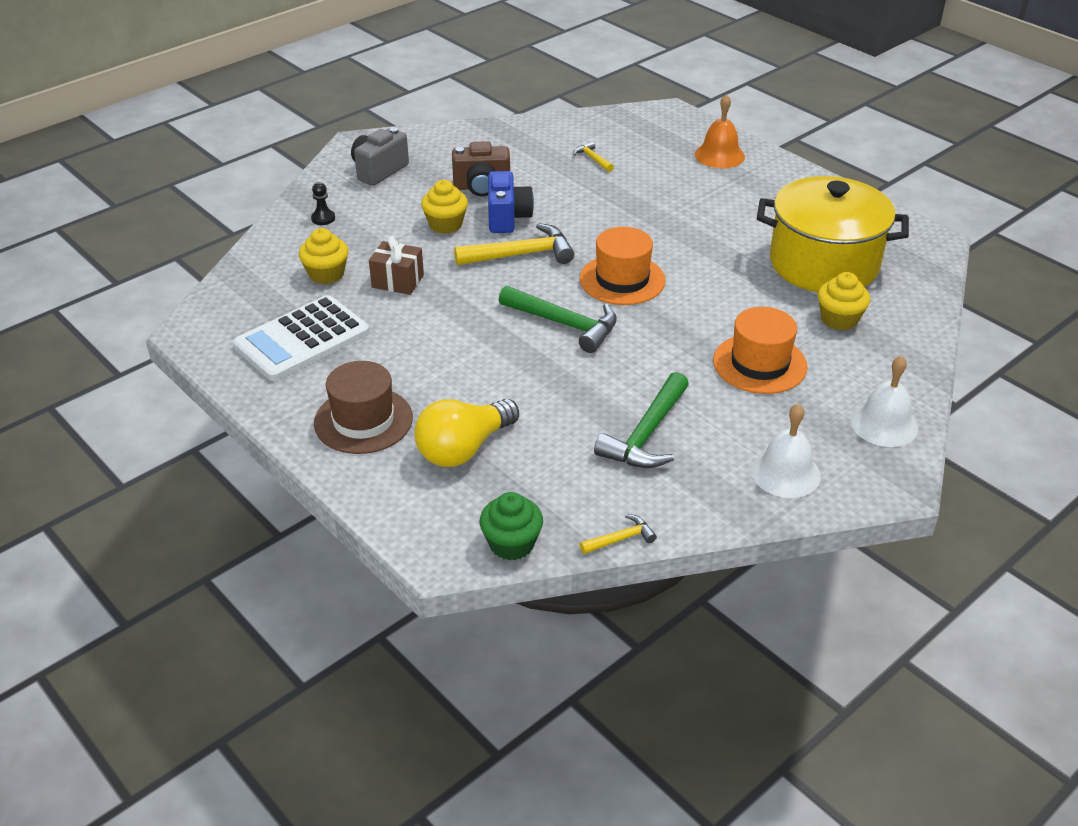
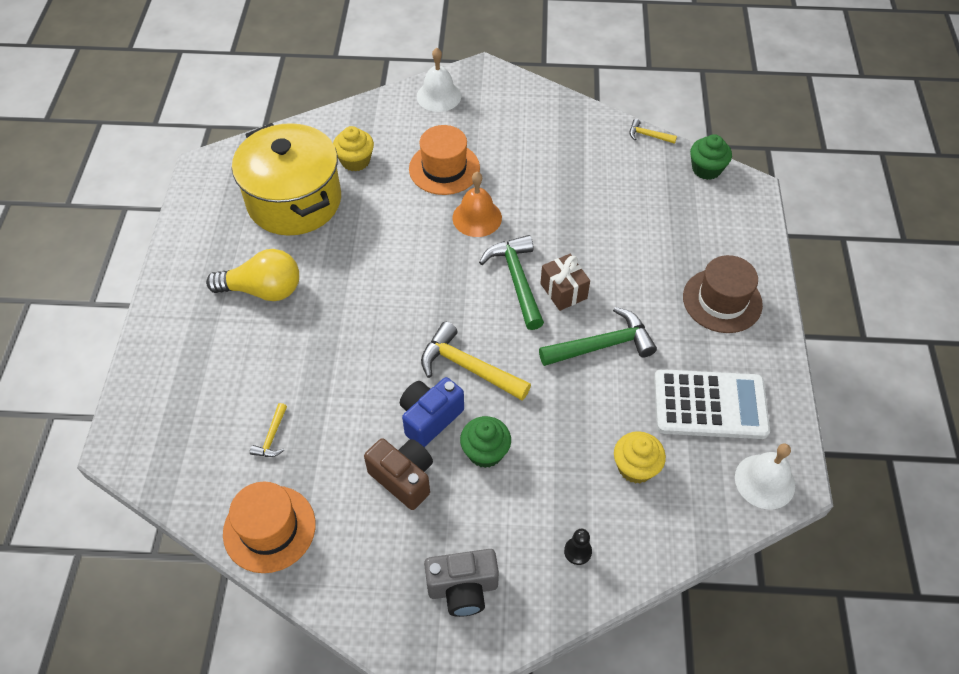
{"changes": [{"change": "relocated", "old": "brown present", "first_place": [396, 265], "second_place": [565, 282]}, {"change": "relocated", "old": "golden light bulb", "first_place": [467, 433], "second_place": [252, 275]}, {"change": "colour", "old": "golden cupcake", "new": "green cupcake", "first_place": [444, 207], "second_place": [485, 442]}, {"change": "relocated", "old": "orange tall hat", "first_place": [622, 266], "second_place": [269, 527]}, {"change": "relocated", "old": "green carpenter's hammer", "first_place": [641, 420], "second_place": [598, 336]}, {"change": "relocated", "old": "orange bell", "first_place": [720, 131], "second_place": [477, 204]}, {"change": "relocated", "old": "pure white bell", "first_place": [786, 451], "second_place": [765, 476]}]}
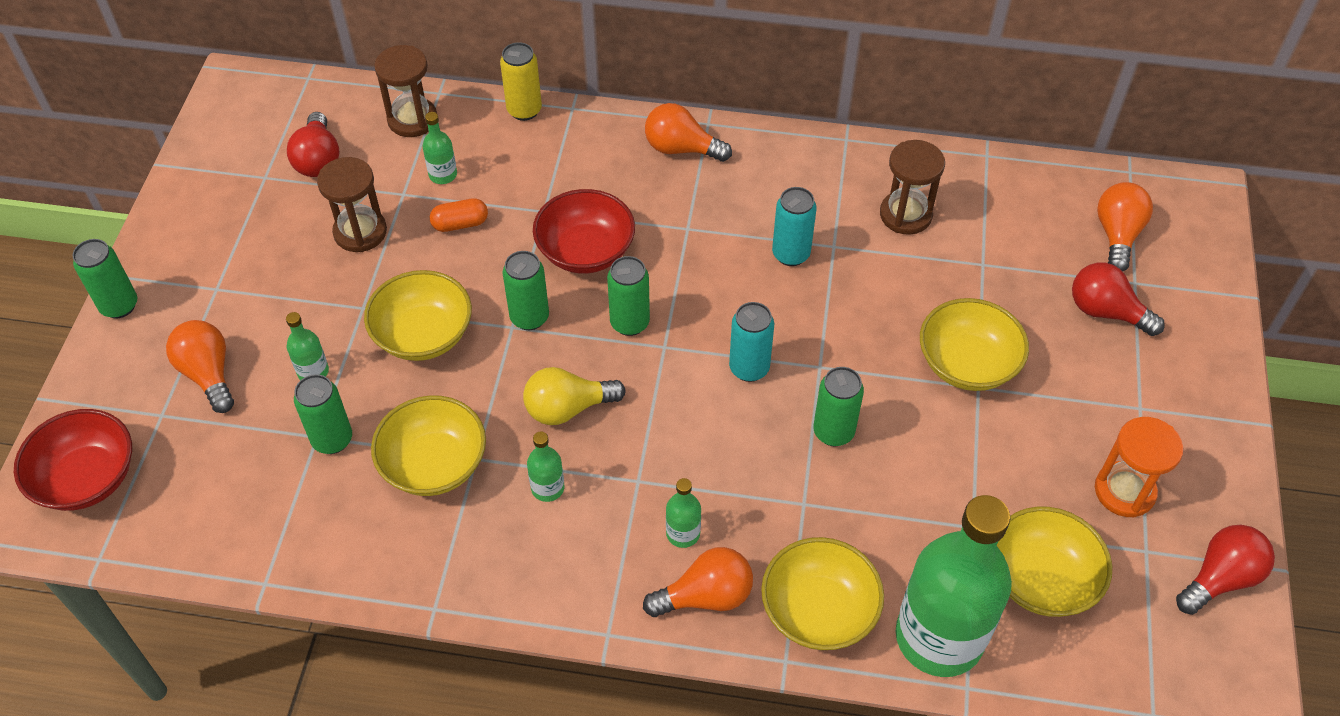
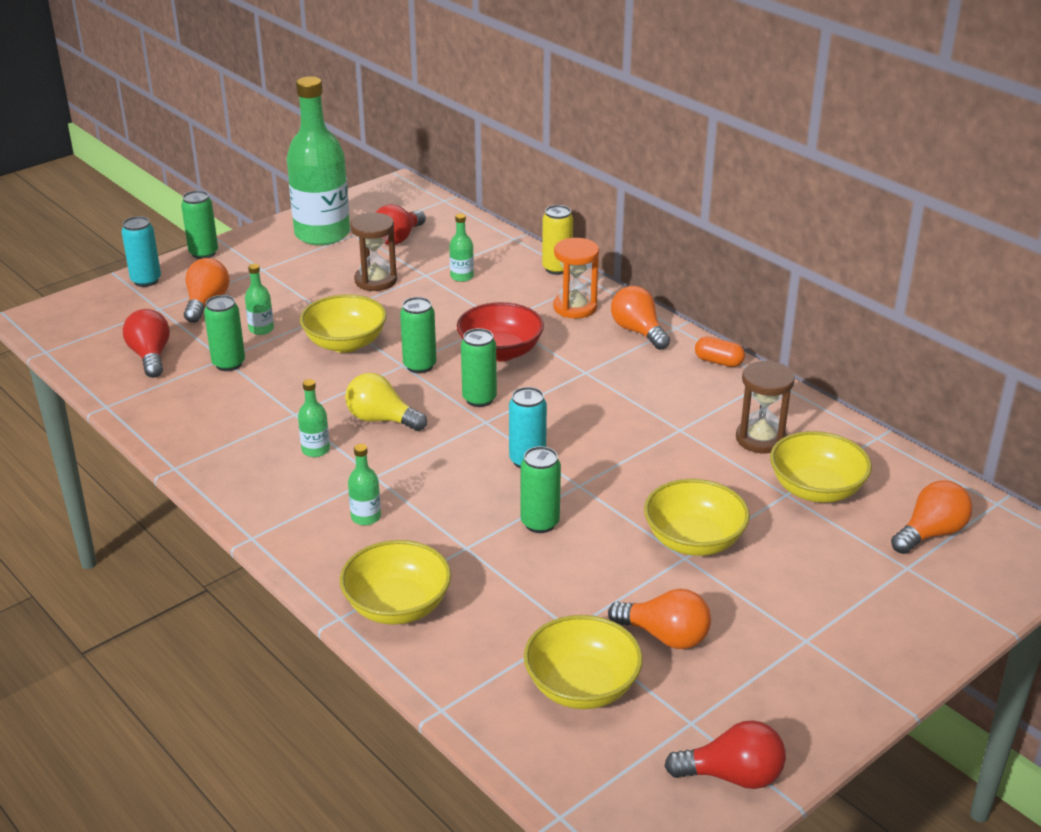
{"changes": [{"change": "missing", "old": "red deep dish", "first_place": [73, 460]}, {"change": "relocated", "old": "golden deep dish", "first_place": [428, 445], "second_place": [821, 467]}, {"change": "missing", "old": "brown sandglass", "first_place": [405, 91]}, {"change": "relocated", "old": "orange capsule", "first_place": [459, 215], "second_place": [720, 352]}, {"change": "relocated", "old": "orange light bulb", "first_place": [698, 582], "second_place": [659, 619]}, {"change": "relocated", "old": "aqua can", "first_place": [794, 226], "second_place": [141, 251]}, {"change": "relocated", "old": "green flask", "first_place": [954, 586], "second_place": [318, 160]}, {"change": "relocated", "old": "red light bulb", "first_place": [1118, 299], "second_place": [146, 343]}, {"change": "relocated", "old": "orange sandglass", "first_place": [1139, 467], "second_place": [576, 278]}]}
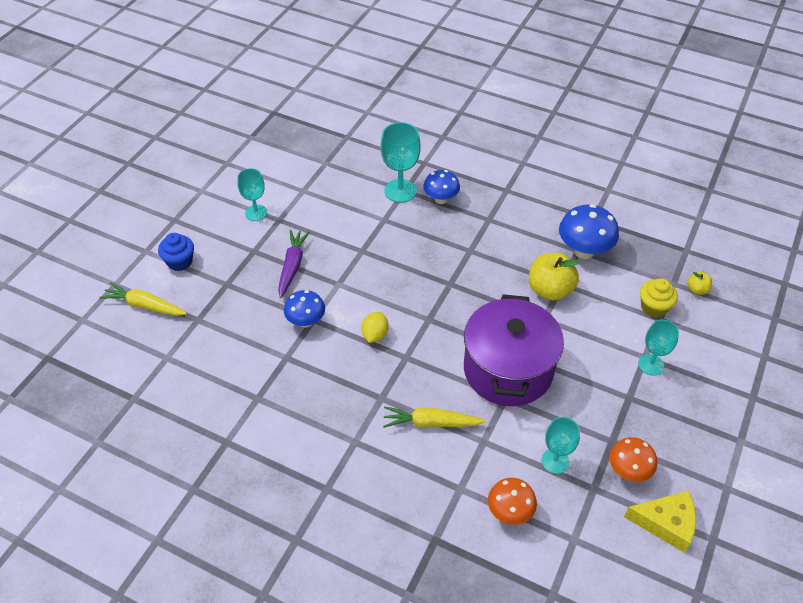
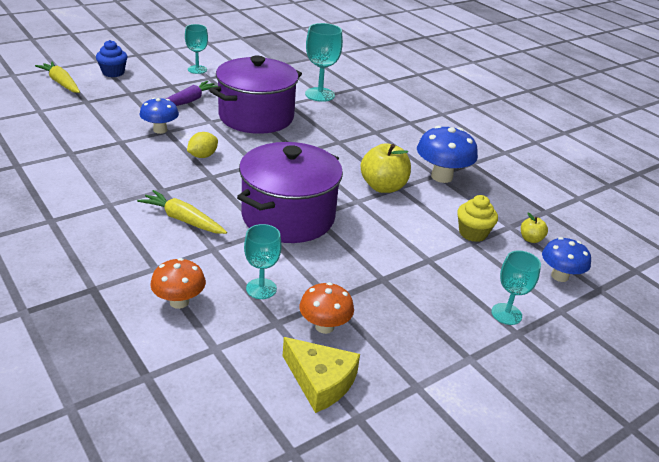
{"changes": [{"change": "relocated", "old": "cobalt fungus", "first_place": [441, 187], "second_place": [566, 259]}, {"change": "relocated", "old": "aqua goblet", "first_place": [658, 348], "second_place": [516, 287]}, {"change": "appeared", "new": "royal purple stockpot", "second_place": [255, 95]}]}
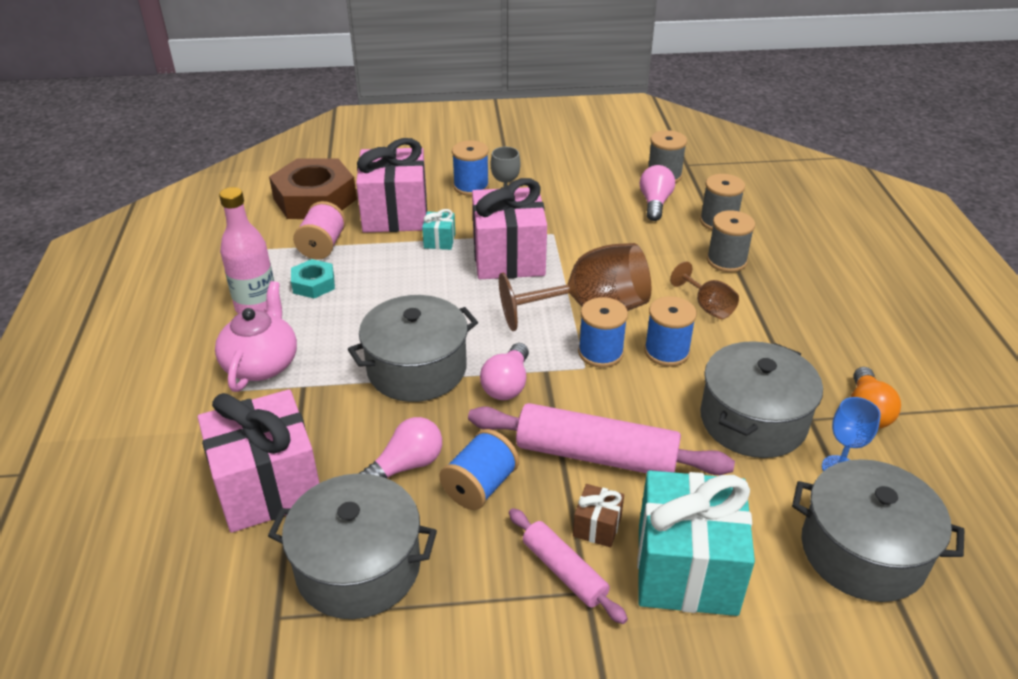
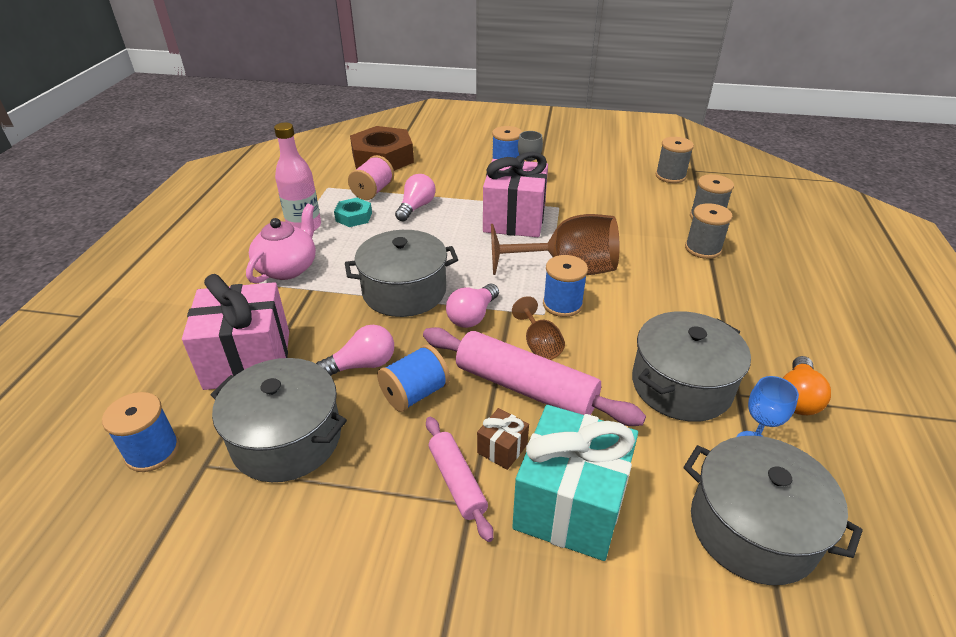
{"changes": [{"change": "missing", "old": "rosy present", "first_place": [391, 185]}, {"change": "missing", "old": "aqua present", "first_place": [438, 229]}, {"change": "relocated", "old": "rosy light bulb", "first_place": [657, 193], "second_place": [415, 197]}, {"change": "relocated", "old": "cobalt reel of thread", "first_place": [670, 331], "second_place": [141, 432]}, {"change": "relocated", "old": "brown goblet", "first_place": [704, 290], "second_place": [538, 328]}]}
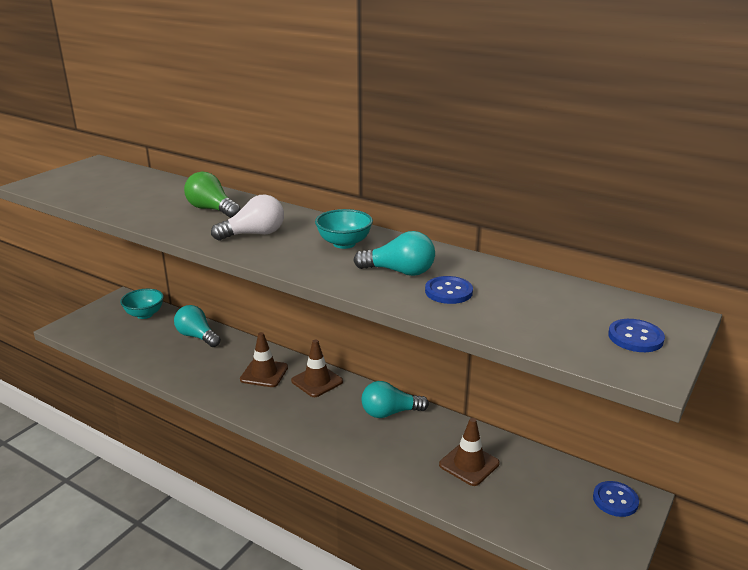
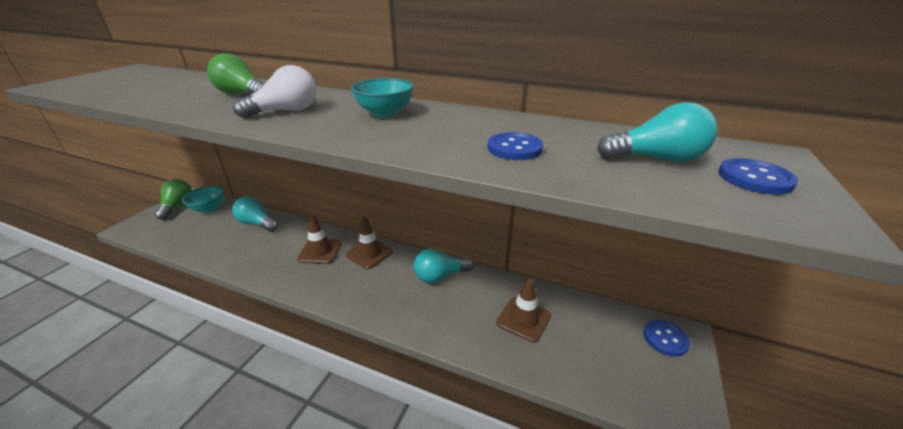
{"changes": [{"change": "relocated", "old": "aqua light bulb", "first_place": [394, 253], "second_place": [657, 132]}, {"change": "appeared", "new": "green light bulb", "second_place": [173, 199]}]}
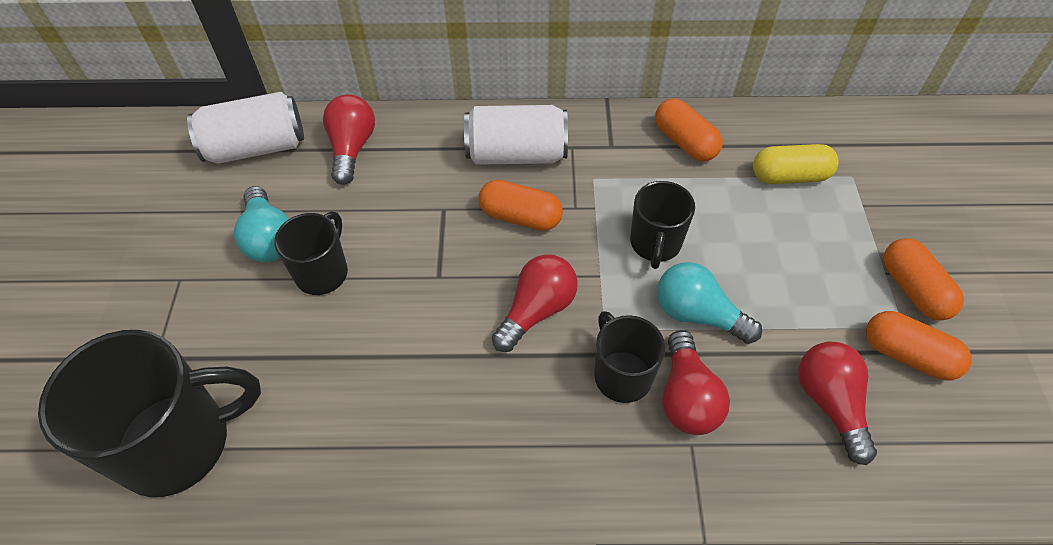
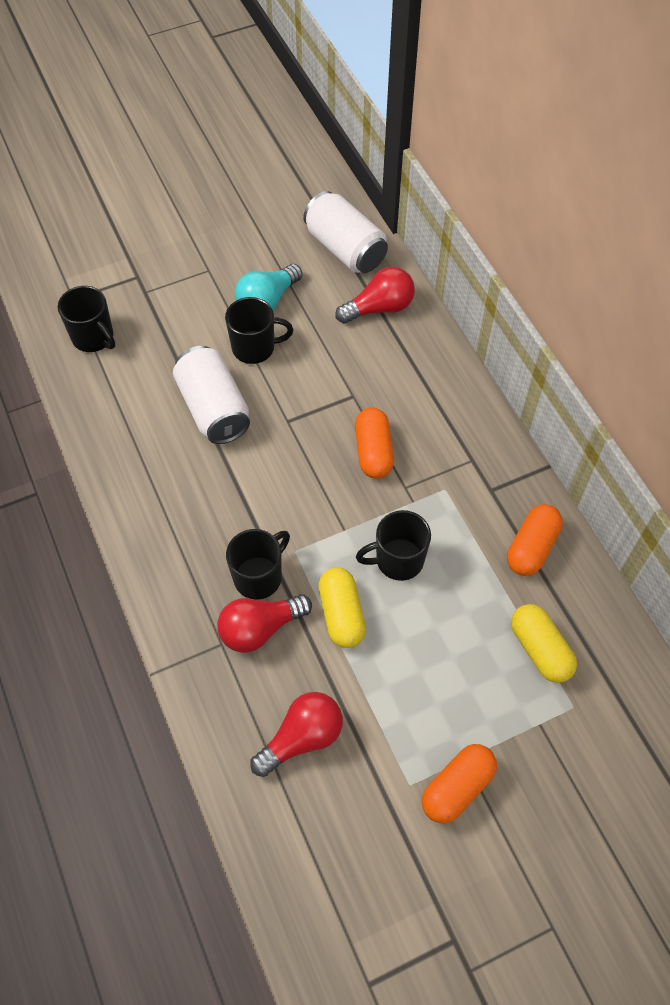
{"changes": [{"change": "size", "old": "black mug", "first_place": [149, 413], "second_place": [86, 319], "factor": 0.56}, {"change": "relocated", "old": "pure white can", "first_place": [516, 135], "second_place": [211, 395]}, {"change": "missing", "old": "red light bulb", "first_place": [535, 303]}, {"change": "exchanged", "old": "aqua light bulb", "new": "golden capsule", "first_place": [709, 303], "second_place": [342, 608]}, {"change": "missing", "old": "orange capsule", "first_place": [919, 345]}]}
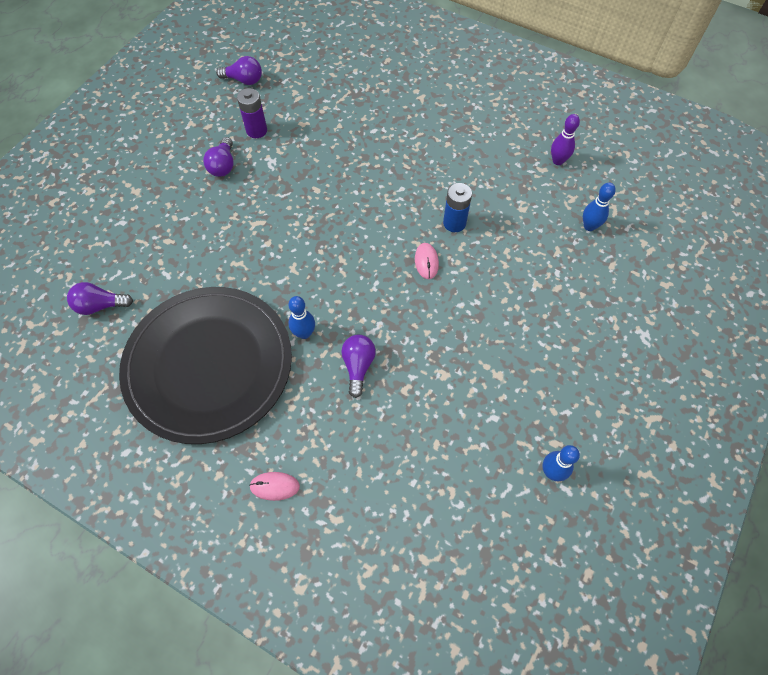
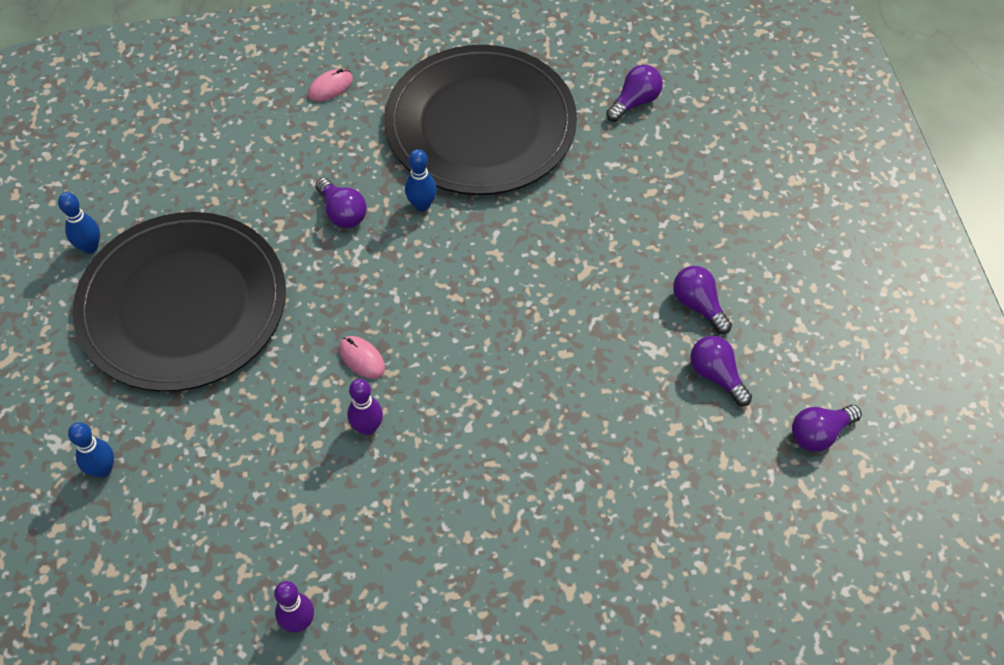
{"changes": [{"change": "exchanged", "old": "royal purple battery", "new": "royal purple light bulb", "first_place": [252, 113], "second_place": [721, 371]}, {"change": "exchanged", "old": "cobalt battery", "new": "royal purple bowling pin", "first_place": [457, 207], "second_place": [365, 407]}, {"change": "relocated", "old": "cobalt bowling pin", "first_place": [599, 207], "second_place": [91, 450]}, {"change": "appeared", "new": "black dinner plate", "second_place": [179, 302]}]}
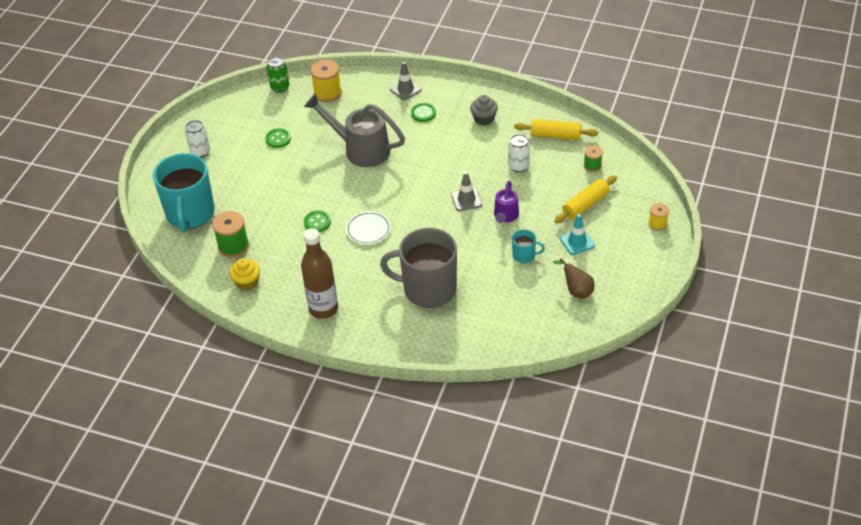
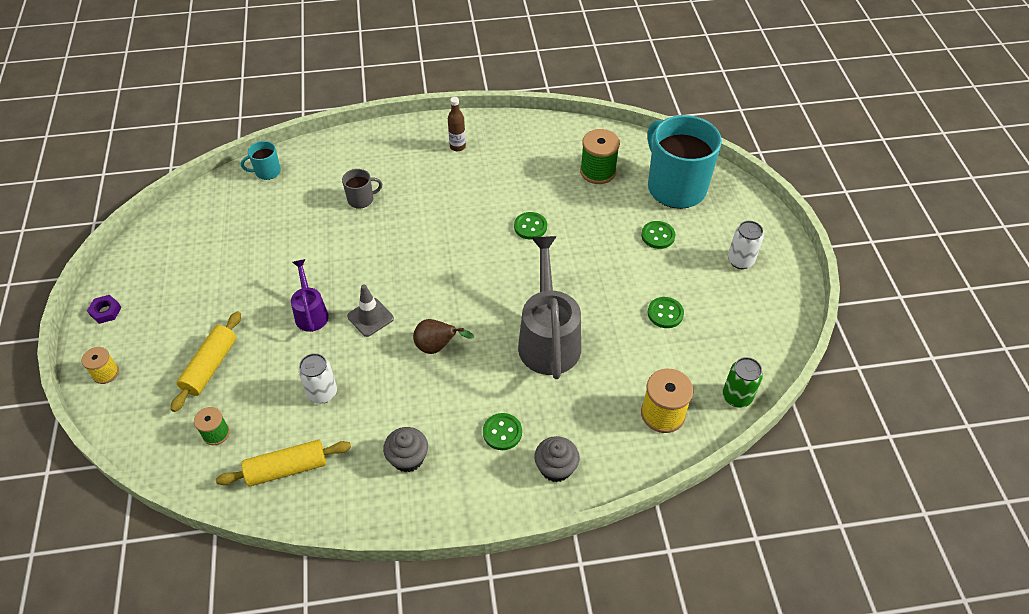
{"changes": [{"change": "missing", "old": "golden cupcake", "first_place": [244, 274]}, {"change": "size", "old": "brown flask", "first_place": [319, 273], "second_place": [457, 124], "factor": 0.51}, {"change": "spun", "old": "gray watering can", "first_place": [354, 130], "second_place": [549, 307], "degrees": -90}, {"change": "missing", "old": "pure white dinner plate", "first_place": [368, 227]}, {"change": "size", "old": "gray mug", "first_place": [418, 268], "second_place": [362, 189], "factor": 0.43}, {"change": "exchanged", "old": "gray traffic cone", "new": "gray cupcake", "first_place": [406, 81], "second_place": [557, 459]}, {"change": "relocated", "old": "aqua mug", "first_place": [528, 246], "second_place": [261, 160]}, {"change": "relocated", "old": "brown pear fruit", "first_place": [573, 279], "second_place": [443, 336]}, {"change": "missing", "old": "aqua traffic cone", "first_place": [577, 234]}, {"change": "appeared", "new": "royal purple hexagon nut", "second_place": [104, 309]}, {"change": "appeared", "new": "green button", "second_place": [658, 235]}]}
